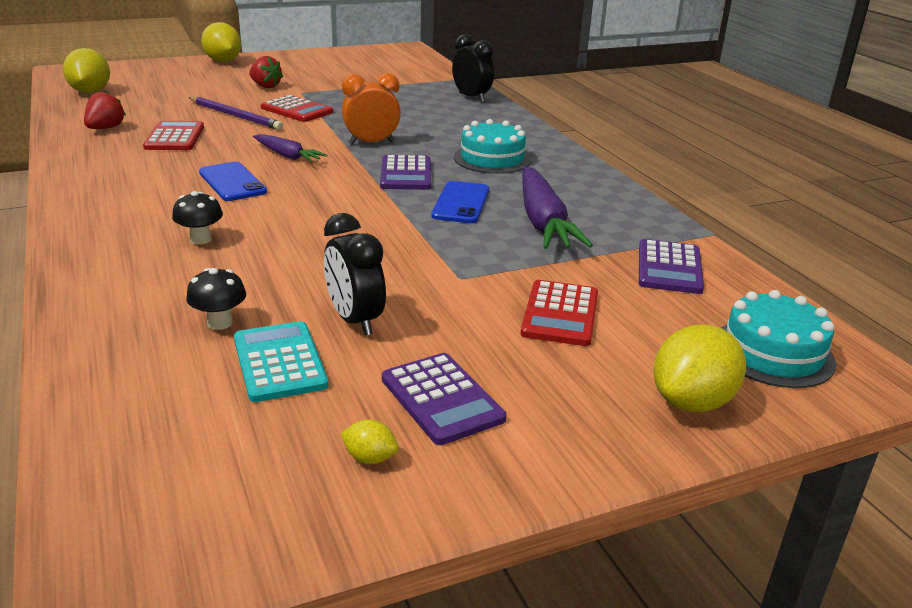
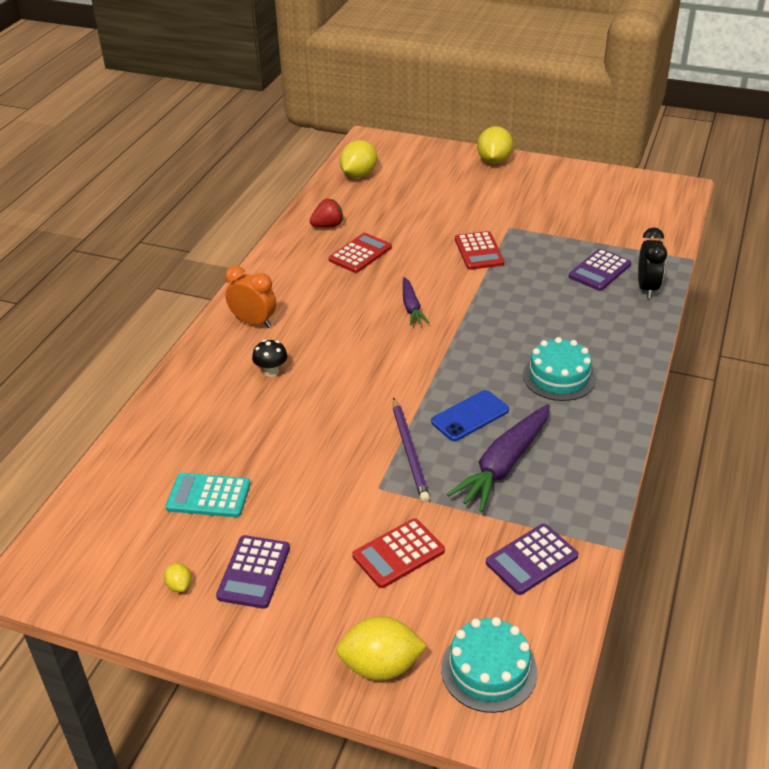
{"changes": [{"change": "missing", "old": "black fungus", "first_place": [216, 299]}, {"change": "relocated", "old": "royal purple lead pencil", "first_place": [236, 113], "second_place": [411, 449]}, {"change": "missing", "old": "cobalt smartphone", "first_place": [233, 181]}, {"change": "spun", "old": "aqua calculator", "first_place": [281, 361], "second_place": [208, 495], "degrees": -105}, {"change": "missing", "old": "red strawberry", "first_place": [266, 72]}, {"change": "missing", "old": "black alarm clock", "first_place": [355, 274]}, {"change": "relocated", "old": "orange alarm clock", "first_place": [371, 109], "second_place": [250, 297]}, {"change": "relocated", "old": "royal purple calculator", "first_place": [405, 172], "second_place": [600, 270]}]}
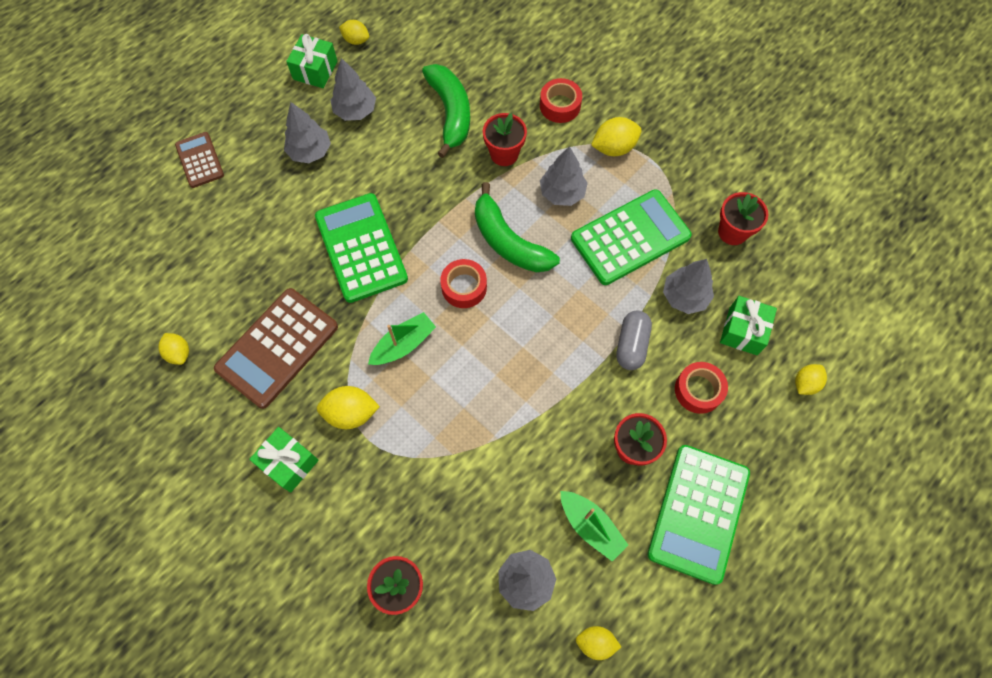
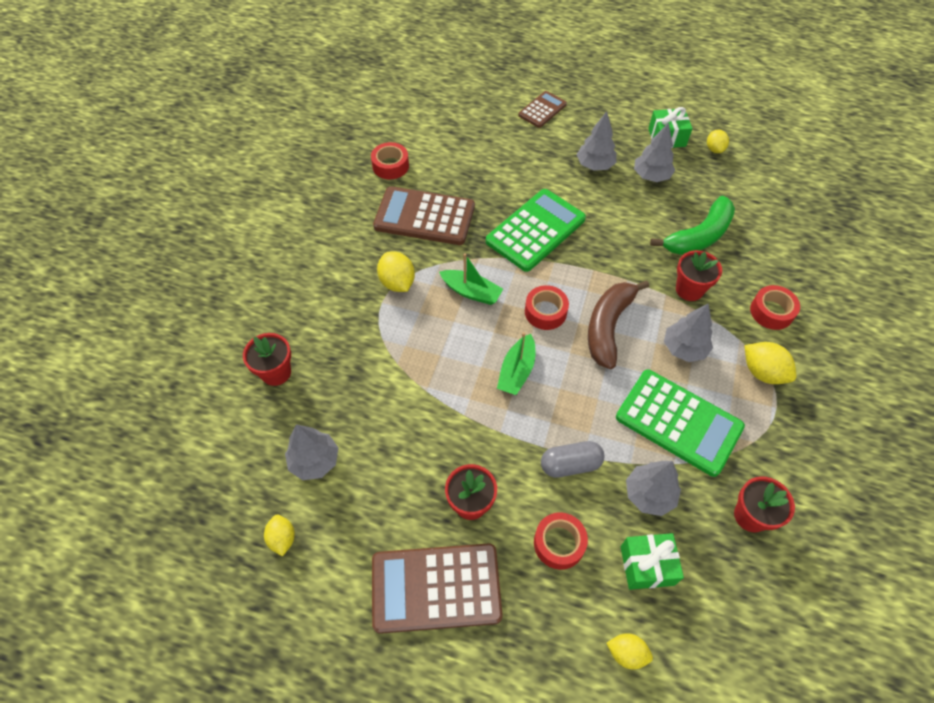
{"changes": [{"change": "exchanged", "old": "golden toy lemon", "new": "red roll of tape", "first_place": [173, 349], "second_place": [390, 160]}, {"change": "missing", "old": "green present", "first_place": [284, 460]}, {"change": "colour", "old": "green banana", "new": "brown banana", "first_place": [517, 227], "second_place": [618, 324]}, {"change": "relocated", "old": "green toy boat", "first_place": [594, 526], "second_place": [516, 363]}, {"change": "colour", "old": "green calculator", "new": "brown calculator", "first_place": [698, 515], "second_place": [437, 588]}]}
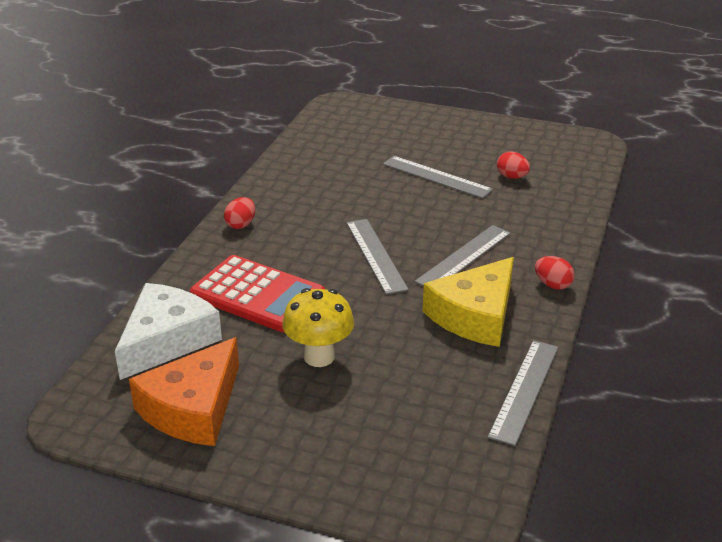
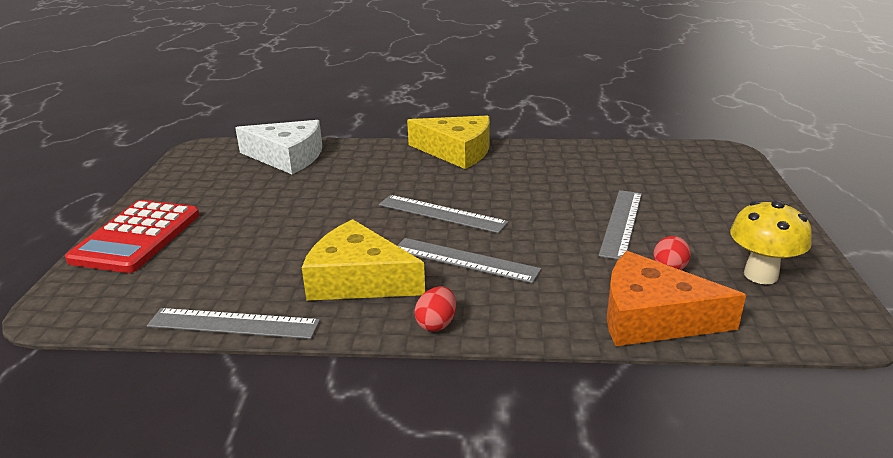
{"changes": [{"change": "relocated", "old": "orange piece of cheese", "first_place": [184, 391], "second_place": [676, 298]}, {"change": "relocated", "old": "red calculator", "first_place": [257, 293], "second_place": [132, 236]}, {"change": "exchanged", "old": "red egg shape", "new": "golden piece of cheese", "first_place": [239, 213], "second_place": [448, 142]}, {"change": "relocated", "old": "golden fungus", "first_place": [318, 327], "second_place": [771, 242]}, {"change": "spun", "old": "gray measuring stick", "first_place": [377, 257], "second_place": [443, 214], "degrees": 60}]}
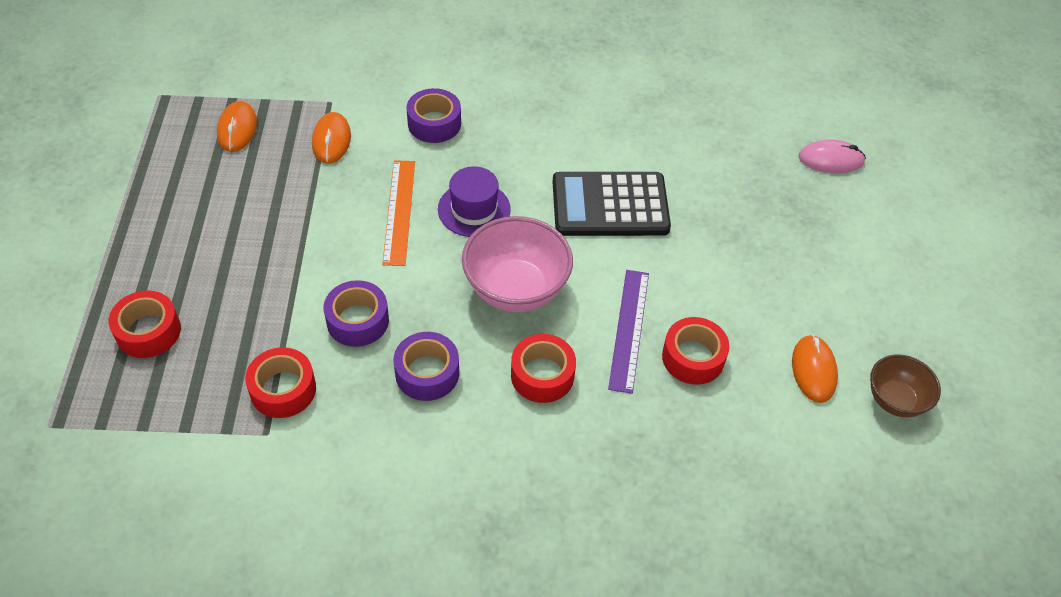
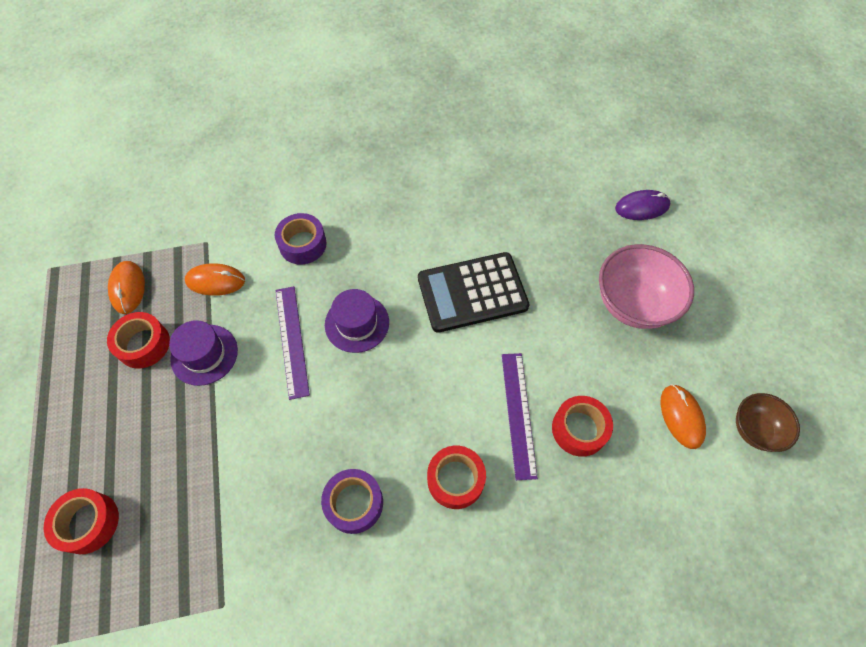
{"changes": [{"change": "relocated", "old": "red roll of tape", "first_place": [280, 382], "second_place": [138, 340]}, {"change": "spun", "old": "orange mouse", "first_place": [331, 138], "second_place": [215, 279], "degrees": -75}, {"change": "missing", "old": "royal purple roll of tape", "first_place": [356, 313]}, {"change": "colour", "old": "orange measuring stick", "new": "royal purple measuring stick", "first_place": [398, 213], "second_place": [293, 343]}, {"change": "relocated", "old": "rosy deep dish", "first_place": [517, 264], "second_place": [646, 286]}, {"change": "colour", "old": "rosy mouse", "new": "royal purple mouse", "first_place": [832, 156], "second_place": [642, 205]}, {"change": "appeared", "new": "royal purple tall hat", "second_place": [203, 353]}]}
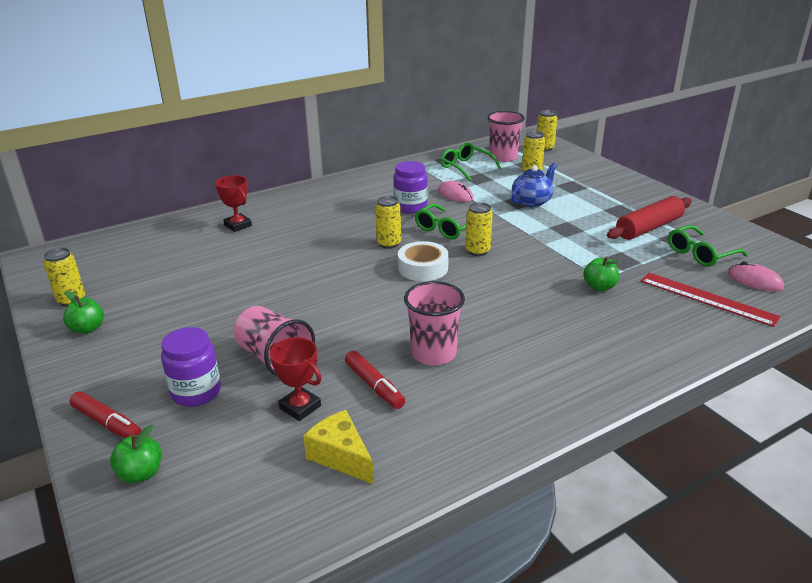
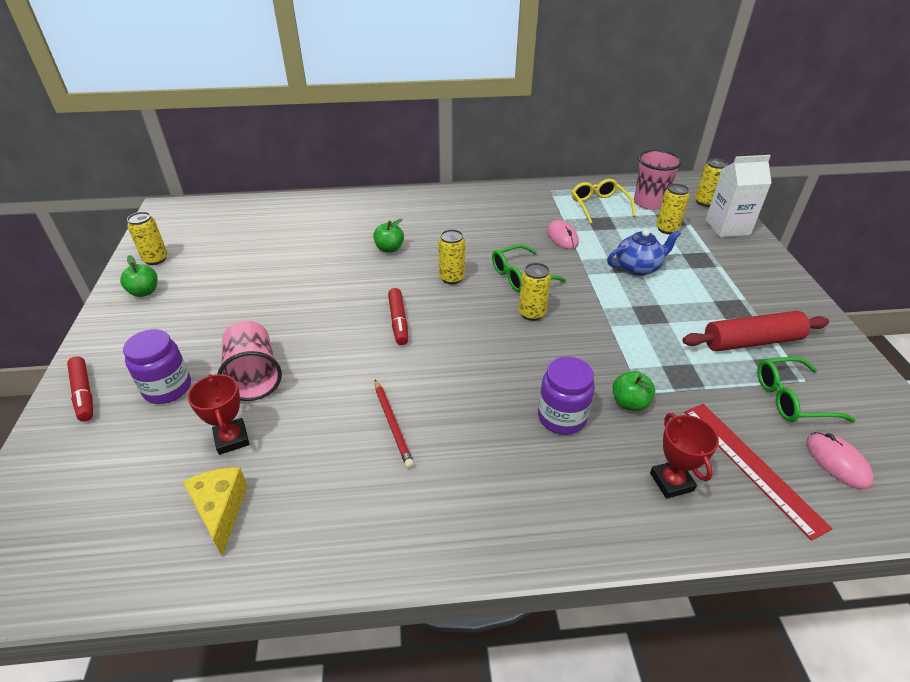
{"changes": [{"change": "relocated", "old": "green apple fruit", "first_place": [136, 454], "second_place": [388, 236]}, {"change": "relocated", "old": "red prize cup", "first_place": [233, 203], "second_place": [684, 456]}, {"change": "relocated", "old": "red felt pen", "first_place": [375, 379], "second_place": [398, 316]}, {"change": "relocated", "old": "royal purple jam jar", "first_place": [410, 187], "second_place": [566, 396]}, {"change": "missing", "old": "pure white roll of tape", "first_place": [423, 261]}, {"change": "exchanged", "old": "rosy beaker", "new": "red lead pencil", "first_place": [434, 323], "second_place": [394, 423]}, {"change": "colour", "old": "green spectacles", "new": "golden spectacles", "first_place": [470, 162], "second_place": [603, 201]}, {"change": "appeared", "new": "pure white milk carton", "second_place": [739, 196]}]}
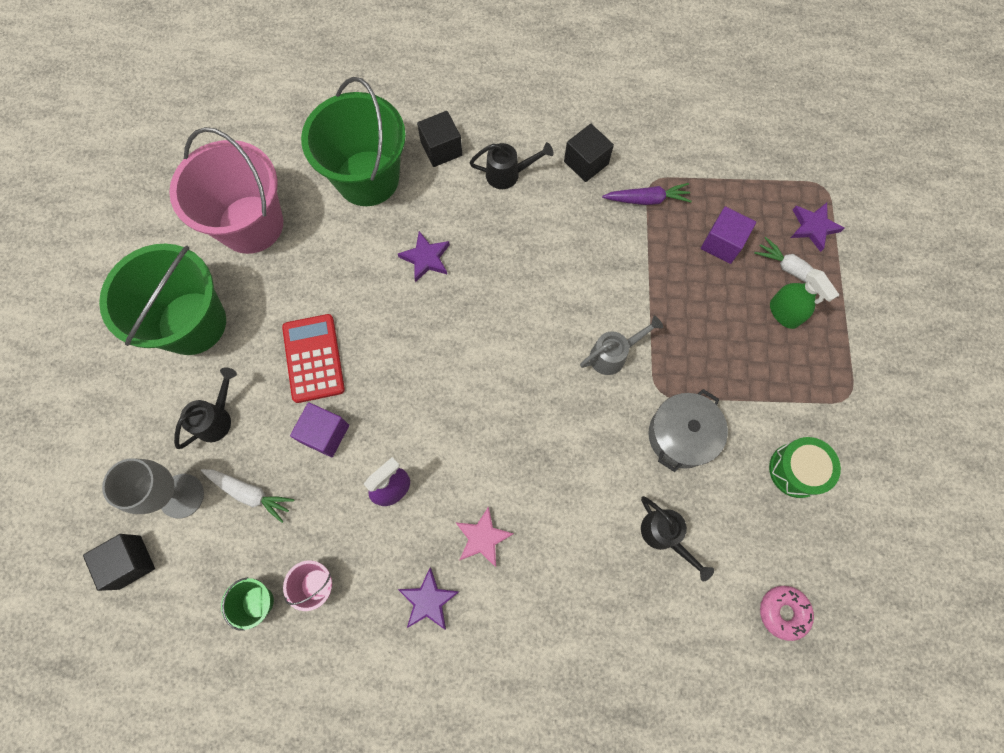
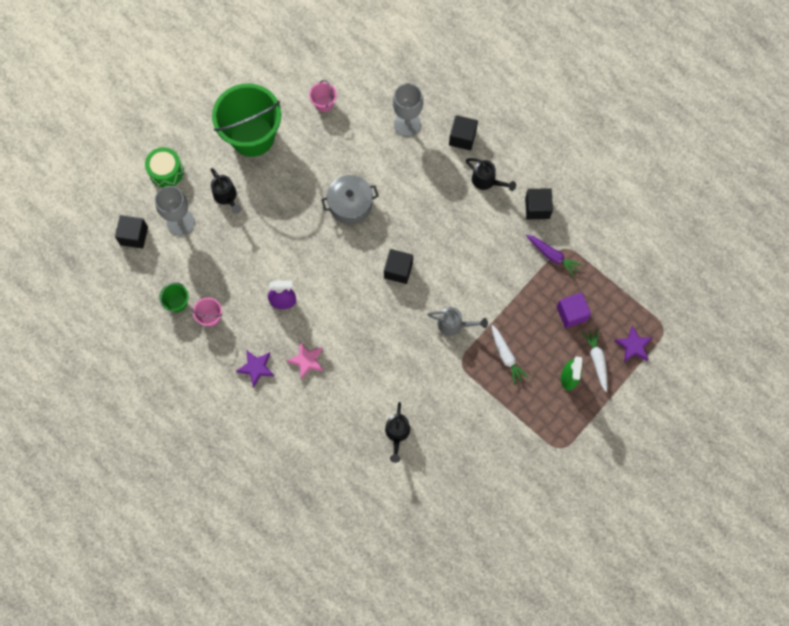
{"changes": [{"change": "size", "old": "rosy bucket", "first_place": [226, 190], "second_place": [323, 96], "factor": 0.41}, {"change": "spun", "old": "black watering can", "first_place": [205, 408], "second_place": [226, 191], "degrees": 75}, {"change": "relocated", "old": "pure white root vegetable", "first_place": [247, 496], "second_place": [510, 355]}, {"change": "missing", "old": "red calculator", "first_place": [313, 358]}, {"change": "missing", "old": "royal purple solid cube", "first_place": [319, 429]}, {"change": "exchanged", "old": "green bucket", "new": "gray goblet", "first_place": [353, 141], "second_place": [408, 110]}, {"change": "missing", "old": "royal purple star shape", "first_place": [424, 256]}, {"change": "relocated", "old": "gray stockpot", "first_place": [688, 430], "second_place": [350, 199]}, {"change": "missing", "old": "rosy glazed donut", "first_place": [787, 613]}, {"change": "relocated", "old": "green drum", "first_place": [805, 467], "second_place": [164, 167]}, {"change": "appeared", "new": "black solid cube", "second_place": [398, 266]}]}
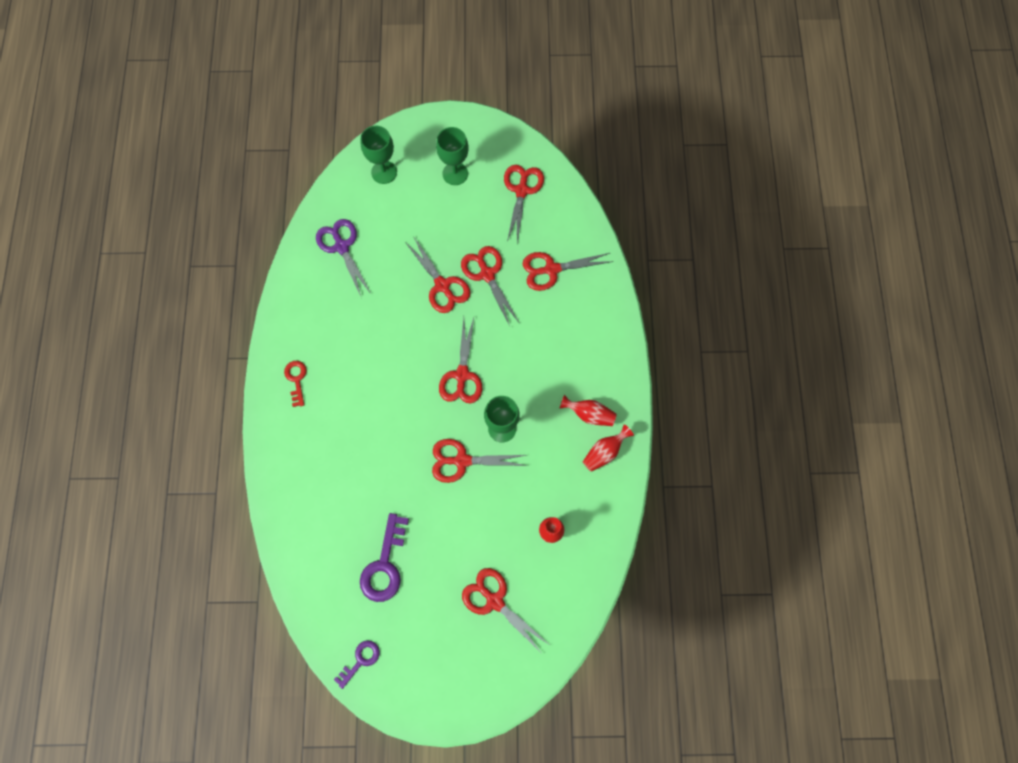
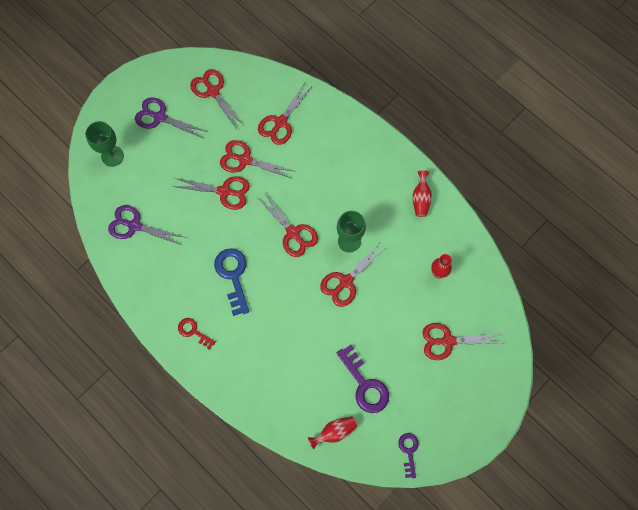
{"changes": [{"change": "exchanged", "old": "green goblet", "new": "royal purple pair of scissors", "first_place": [452, 156], "second_place": [171, 117]}, {"change": "relocated", "old": "red tall vase", "first_place": [588, 410], "second_place": [332, 433]}, {"change": "appeared", "new": "cobalt door key", "second_place": [231, 282]}]}
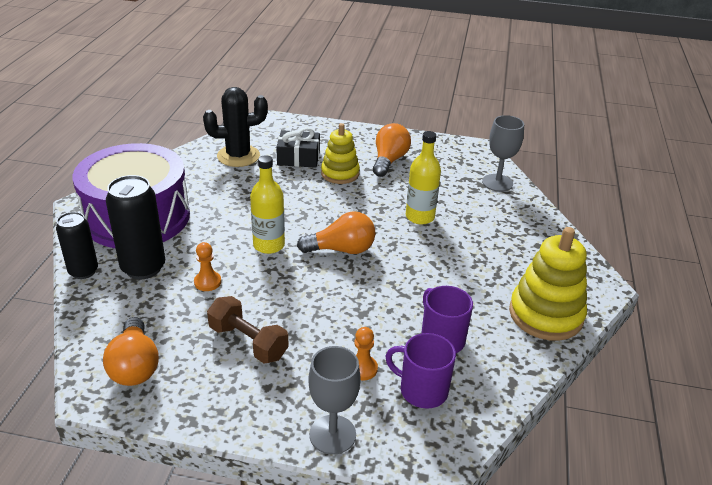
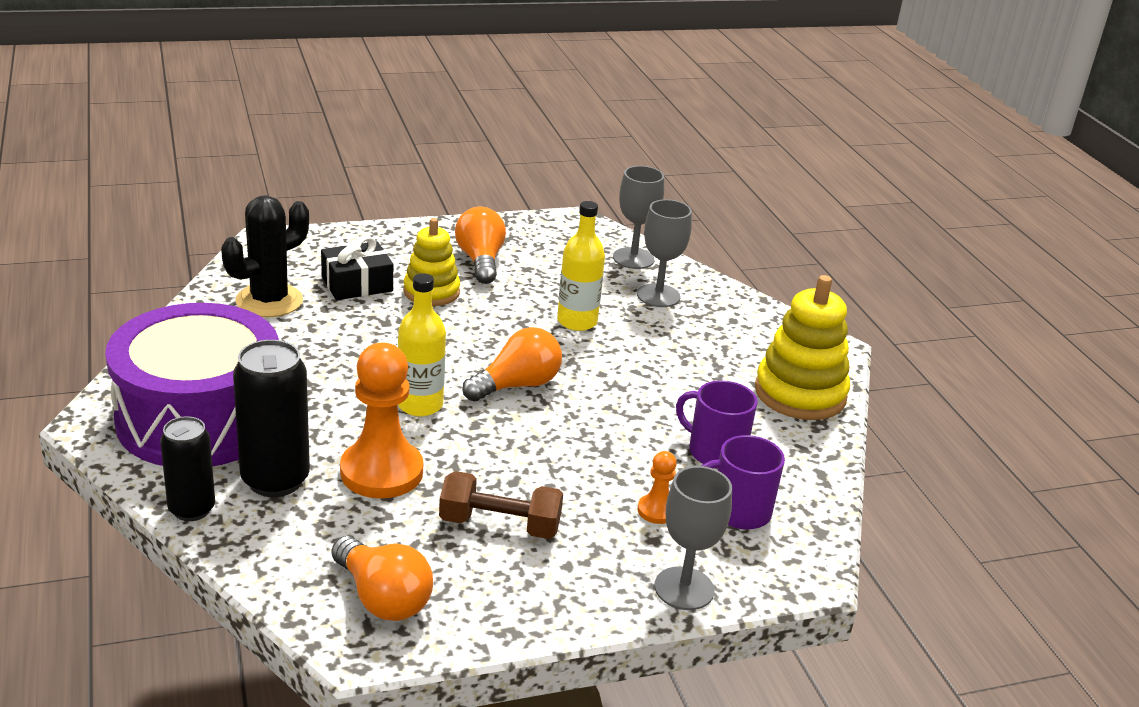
{"changes": [{"change": "size", "old": "orange game pawn", "first_place": [207, 266], "second_place": [381, 421], "factor": 2.1}, {"change": "appeared", "new": "gray goblet", "second_place": [664, 253]}]}
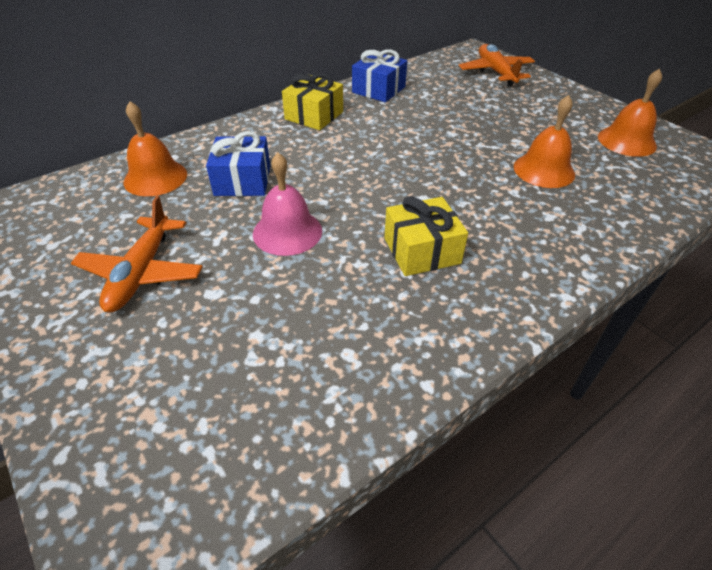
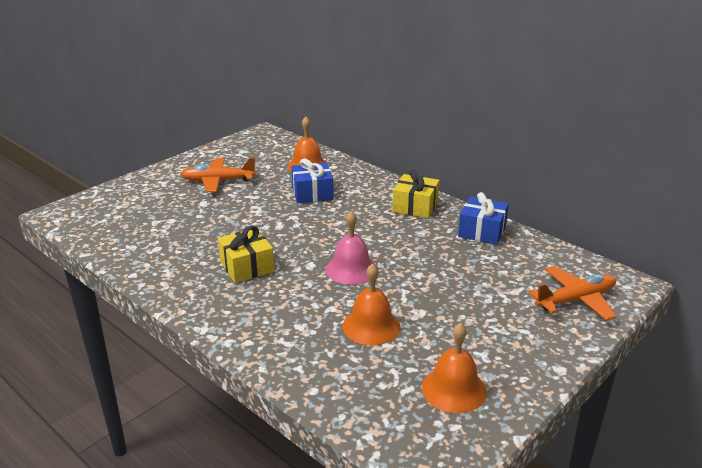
{"changes": [{"change": "relocated", "old": "rosy bell", "first_place": [287, 204], "second_place": [351, 248]}]}
